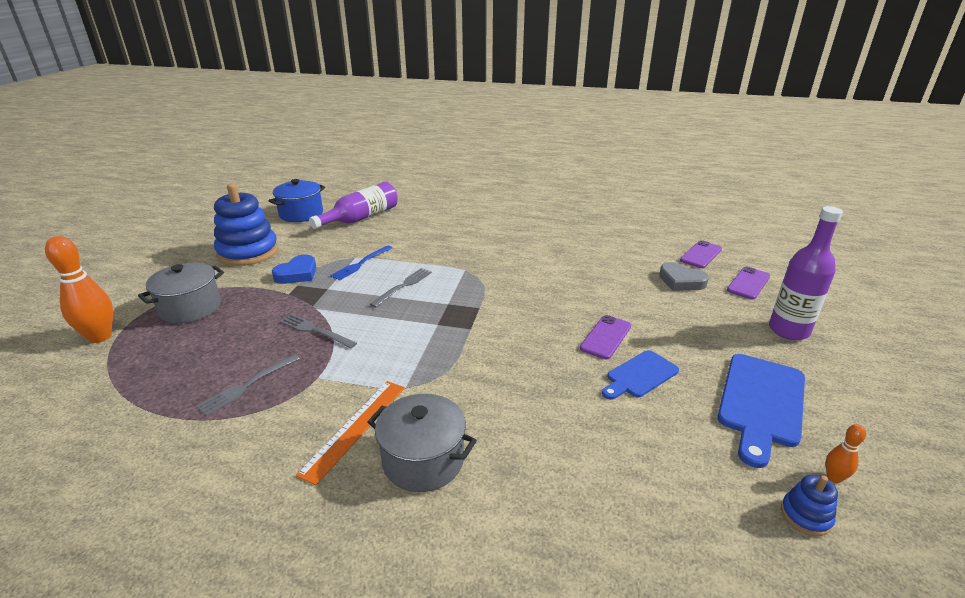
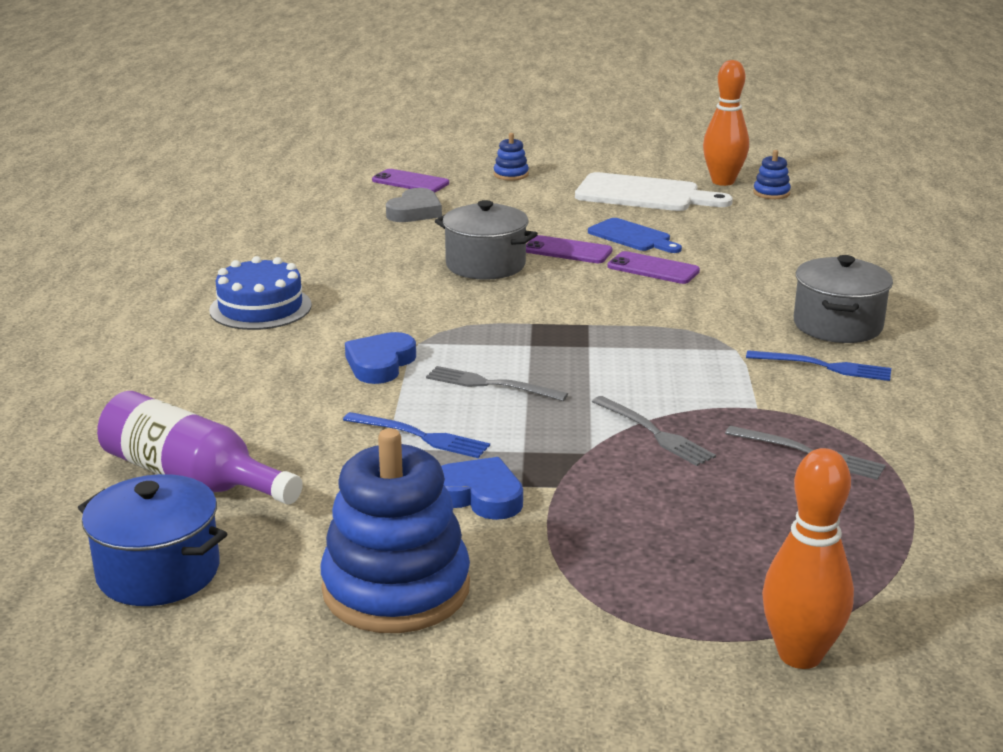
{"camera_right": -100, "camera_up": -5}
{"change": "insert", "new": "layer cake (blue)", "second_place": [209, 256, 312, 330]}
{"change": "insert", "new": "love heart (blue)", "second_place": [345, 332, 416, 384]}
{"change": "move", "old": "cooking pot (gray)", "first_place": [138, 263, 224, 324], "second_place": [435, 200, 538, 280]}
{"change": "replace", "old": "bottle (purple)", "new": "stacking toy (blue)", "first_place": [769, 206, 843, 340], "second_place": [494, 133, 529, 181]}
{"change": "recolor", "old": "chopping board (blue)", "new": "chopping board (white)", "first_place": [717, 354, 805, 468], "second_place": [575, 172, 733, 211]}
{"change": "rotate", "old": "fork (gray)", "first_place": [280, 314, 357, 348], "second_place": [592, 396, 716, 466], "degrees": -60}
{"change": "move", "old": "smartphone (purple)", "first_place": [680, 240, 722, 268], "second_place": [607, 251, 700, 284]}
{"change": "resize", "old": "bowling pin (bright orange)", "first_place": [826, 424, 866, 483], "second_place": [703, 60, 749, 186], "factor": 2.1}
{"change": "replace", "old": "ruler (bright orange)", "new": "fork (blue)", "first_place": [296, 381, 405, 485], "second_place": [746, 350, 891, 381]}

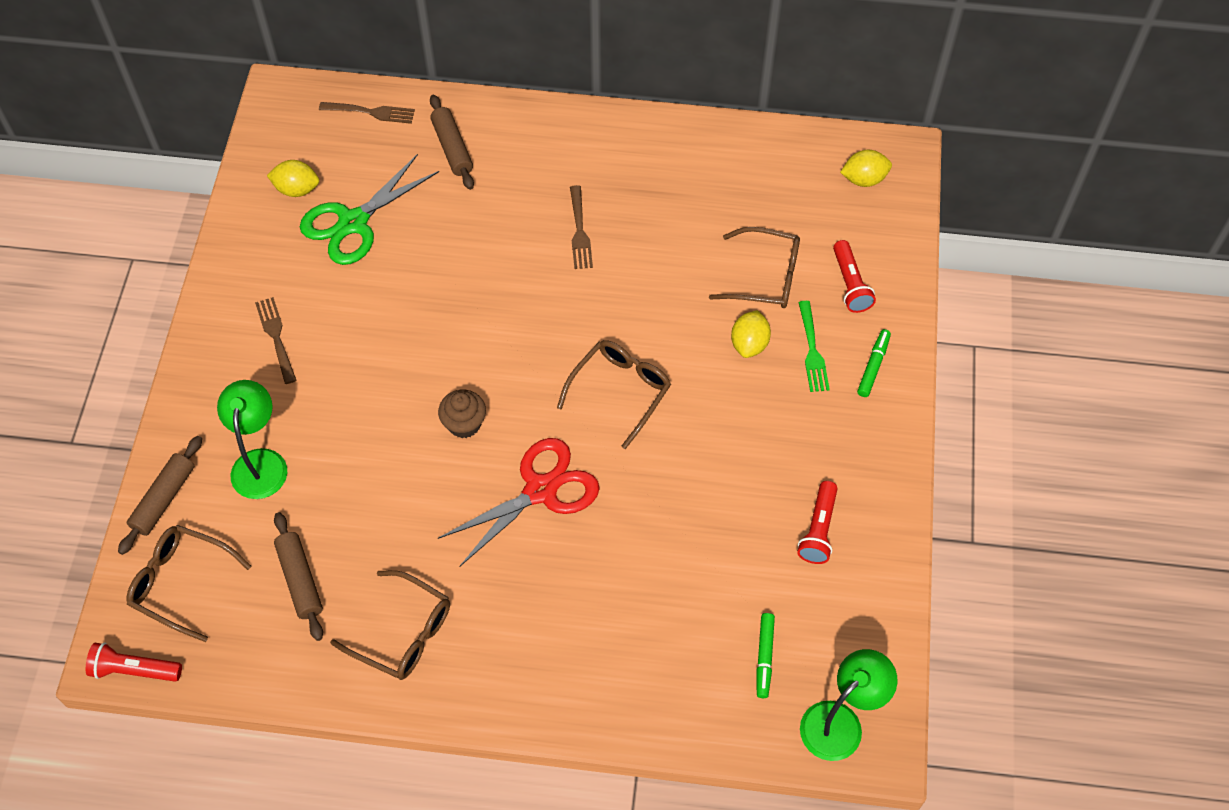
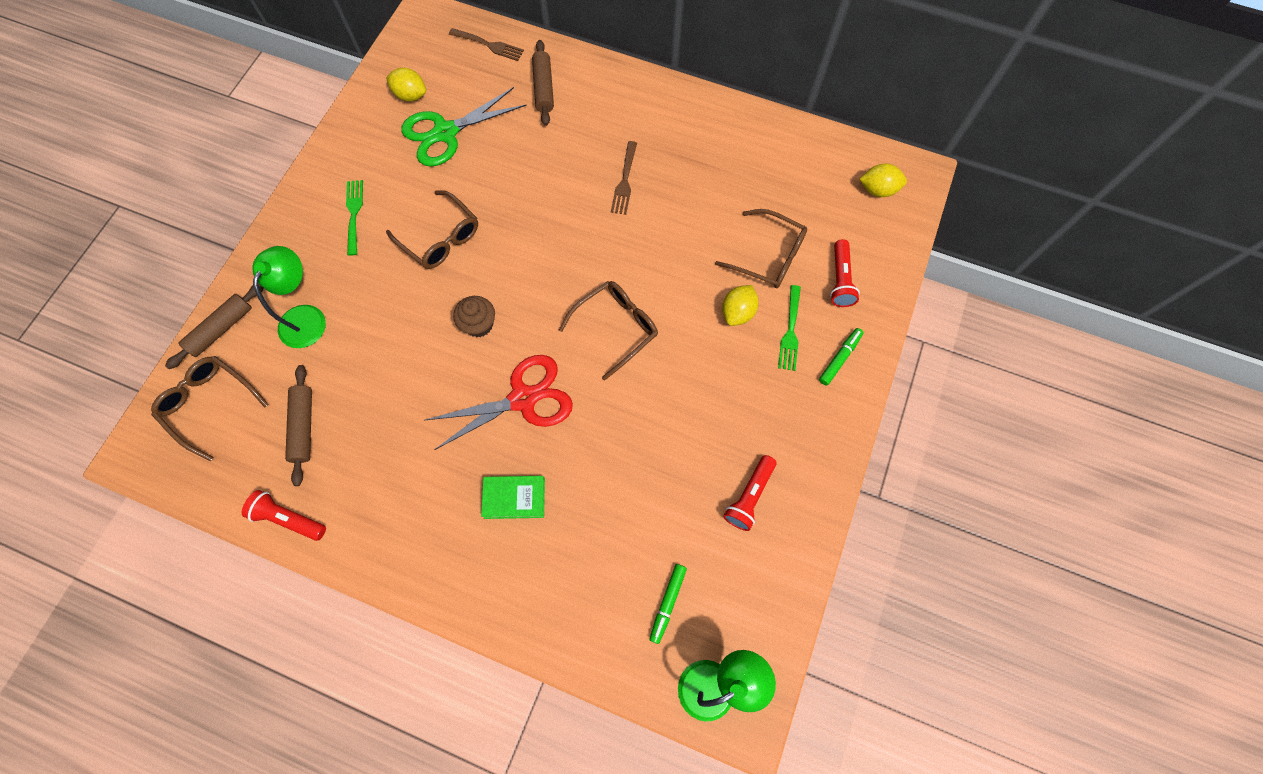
{"camera_right": 15, "camera_up": 10}
{"change": "move", "old": "pocket torch (red)", "first_place": [86, 643, 182, 682], "second_place": [242, 490, 326, 541]}
{"change": "recolor", "old": "fork (russet)", "new": "fork (leaf-green)", "first_place": [255, 297, 296, 384], "second_place": [346, 180, 363, 256]}
{"change": "move", "old": "spectacles (russet)", "first_place": [330, 570, 450, 680], "second_place": [386, 190, 478, 269]}
{"change": "insert", "new": "hardcover (leaf-green)", "second_place": [481, 476, 545, 519]}

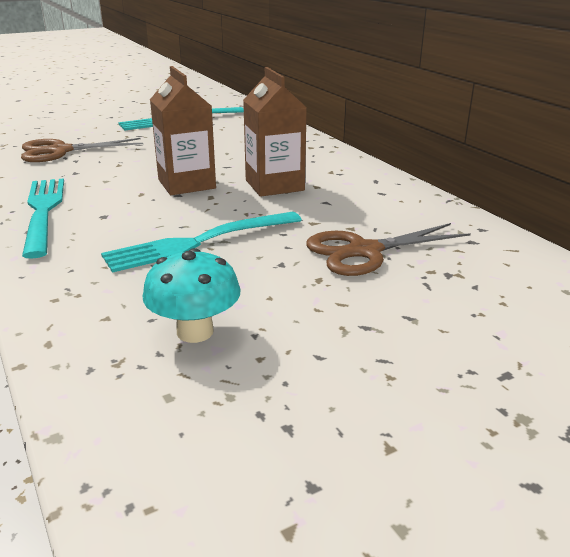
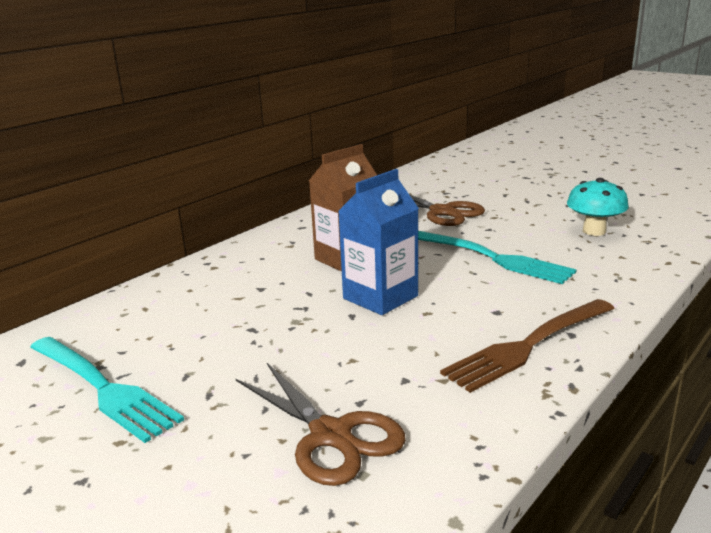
{"camera_right": -110, "camera_up": -5}
{"change": "recolor", "old": "carton (russet)", "new": "carton (blue)", "first_place": [150, 66, 216, 195], "second_place": [338, 169, 419, 315]}
{"change": "recolor", "old": "fork (teal)", "new": "fork (russet)", "first_place": [22, 178, 64, 259], "second_place": [440, 299, 615, 393]}

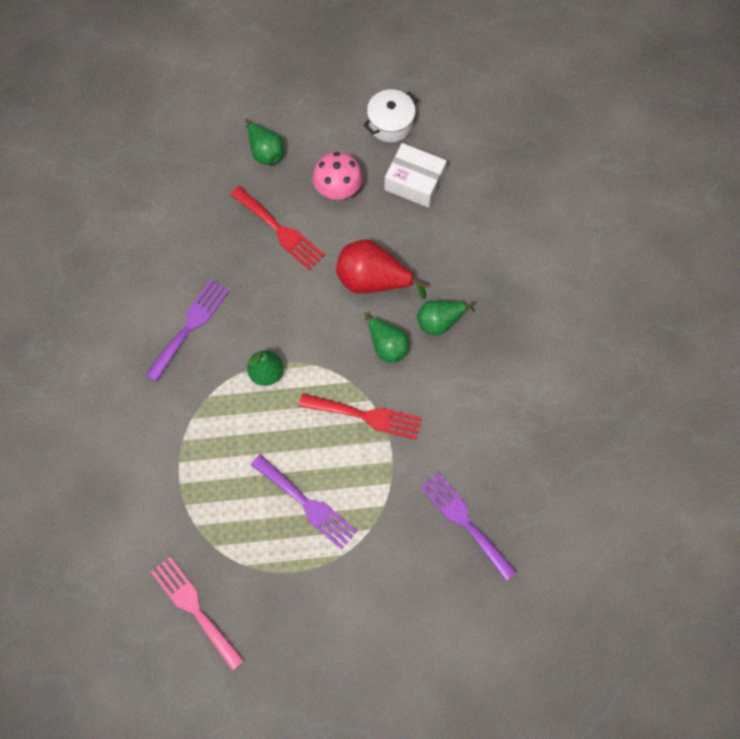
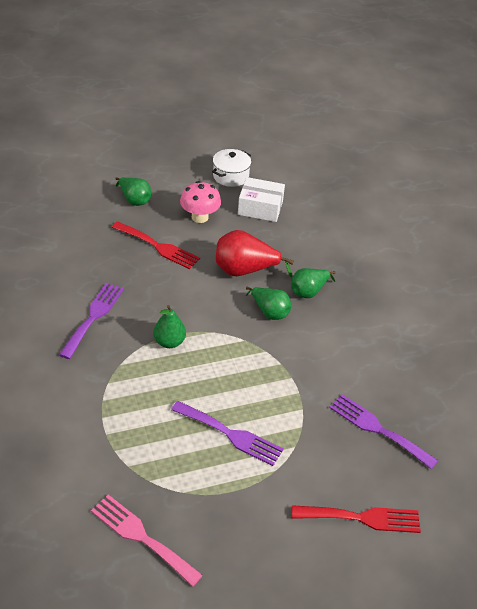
{"camera_right": -15, "camera_up": -25}
{"change": "move", "old": "fork (red)", "first_place": [299, 393, 422, 440], "second_place": [292, 505, 421, 533]}

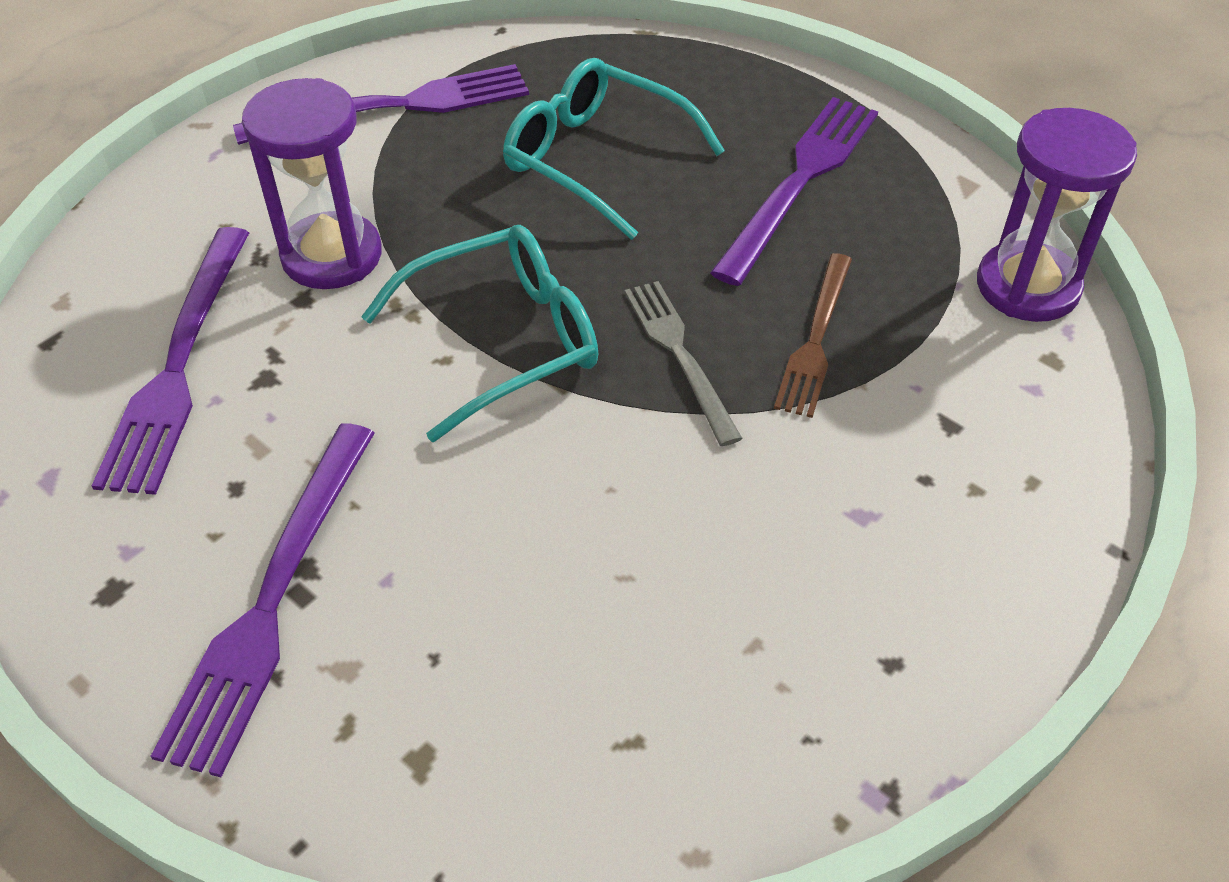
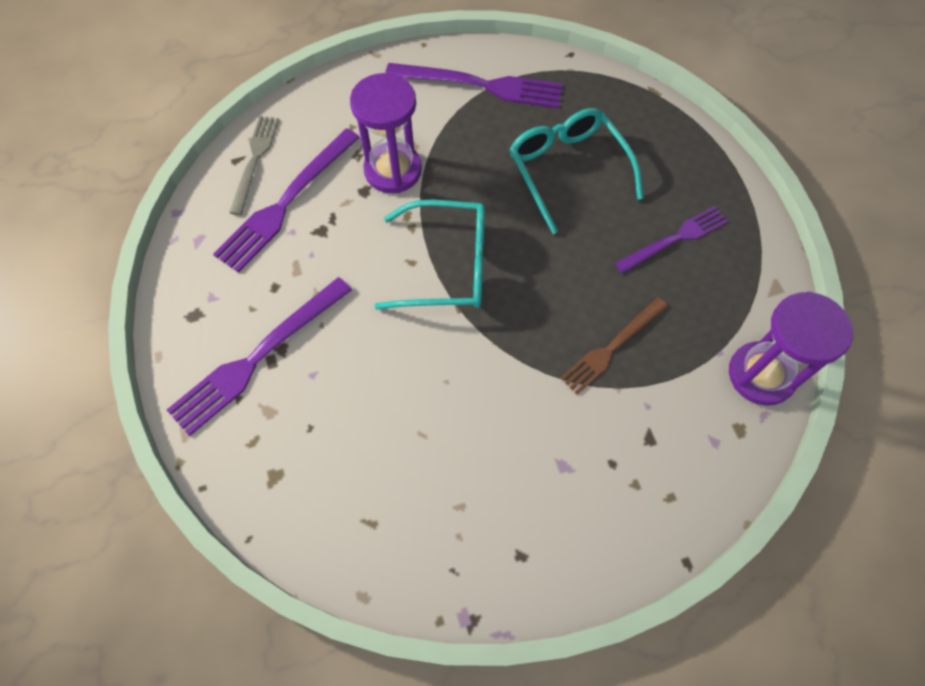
{"camera_right": 30, "camera_up": 15}
{"change": "move", "old": "fork (gray)", "first_place": [625, 281, 743, 446], "second_place": [229, 116, 279, 215]}
{"change": "resize", "old": "fork (purple)", "first_place": [710, 97, 878, 286], "second_place": [615, 206, 728, 274], "factor": 0.65}

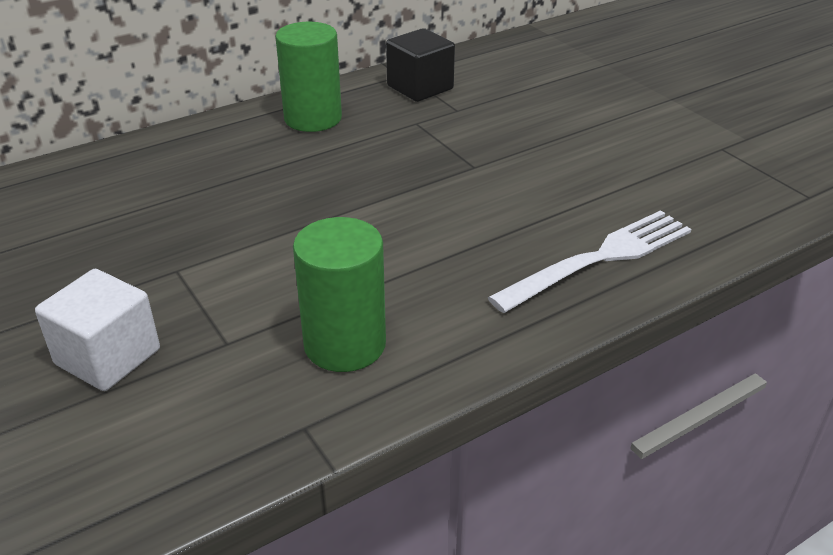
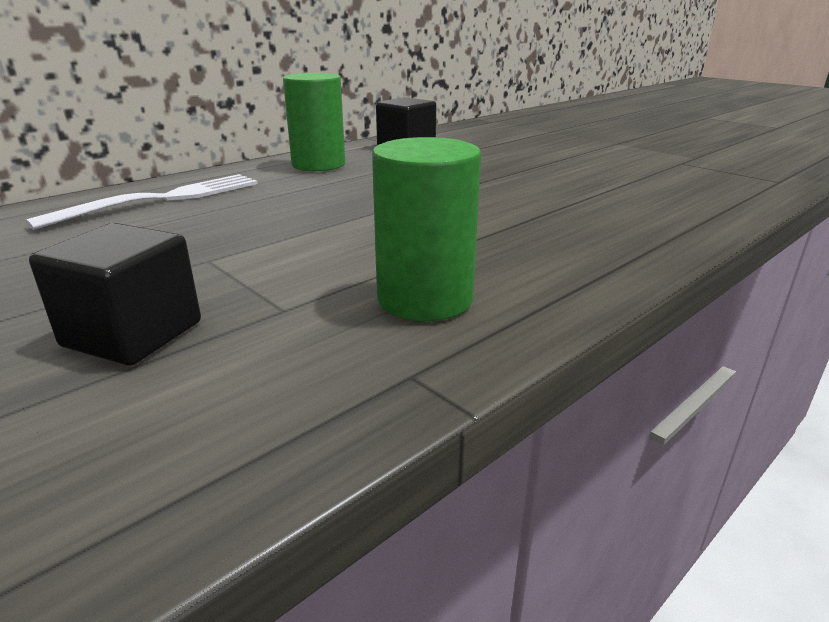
{"camera_right": -10, "camera_up": -10}
{"change": "move", "old": "fork (white)", "first_place": [487, 210, 691, 313], "second_place": [25, 174, 258, 230]}
{"change": "recolor", "old": "block (white)", "new": "block (ebony)", "first_place": [35, 269, 160, 391], "second_place": [29, 223, 201, 366]}

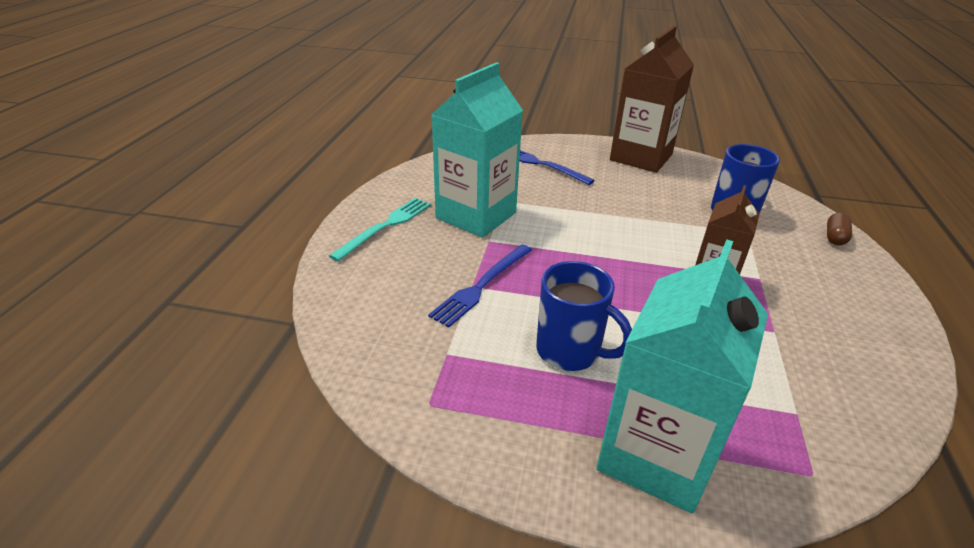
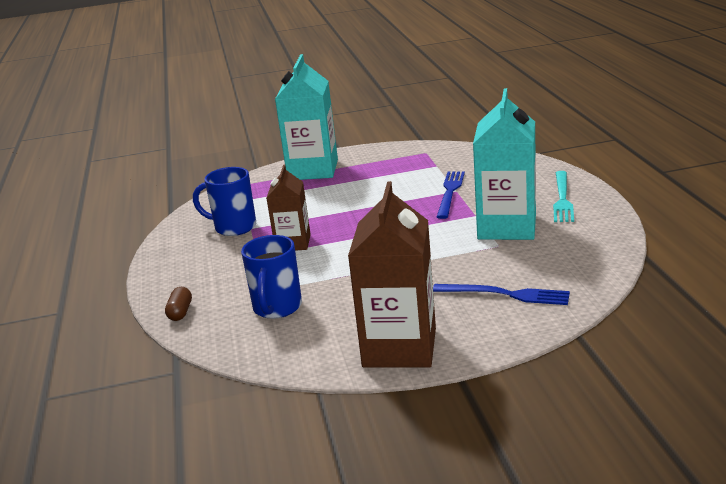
{"camera_right": 160, "camera_up": -10}
{"change": "move", "old": "coffee mug (blue)", "first_place": [536, 261, 632, 371], "second_place": [193, 167, 256, 236]}

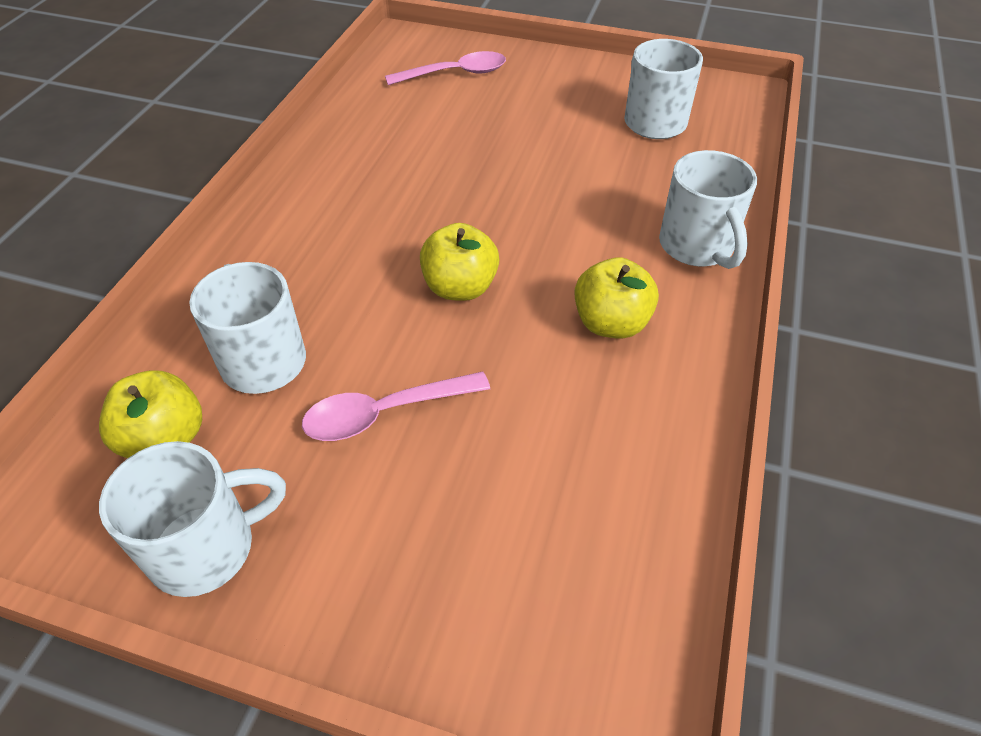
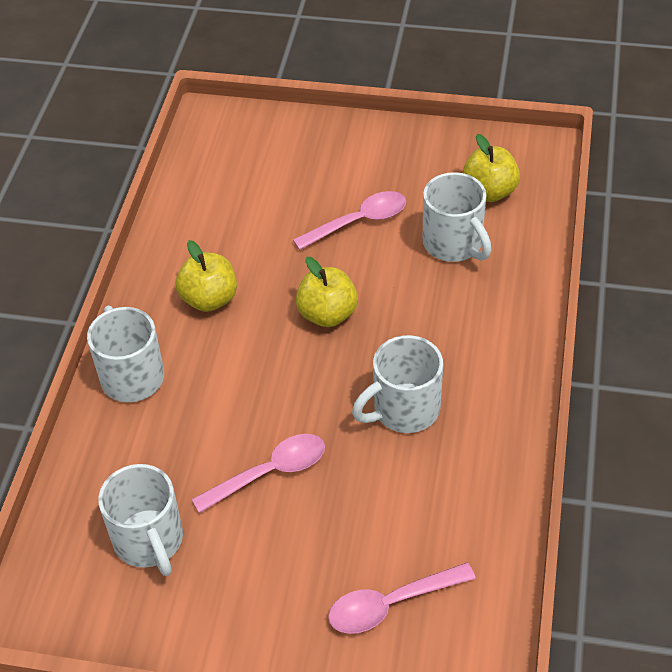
{"camera_right": 175, "camera_up": 0}
{"change": "insert", "new": "spoon (rose-pink)", "second_place": [191, 434, 325, 513]}
{"change": "move", "old": "coffee mug (white)", "first_place": [99, 441, 286, 597], "second_place": [352, 335, 443, 433]}

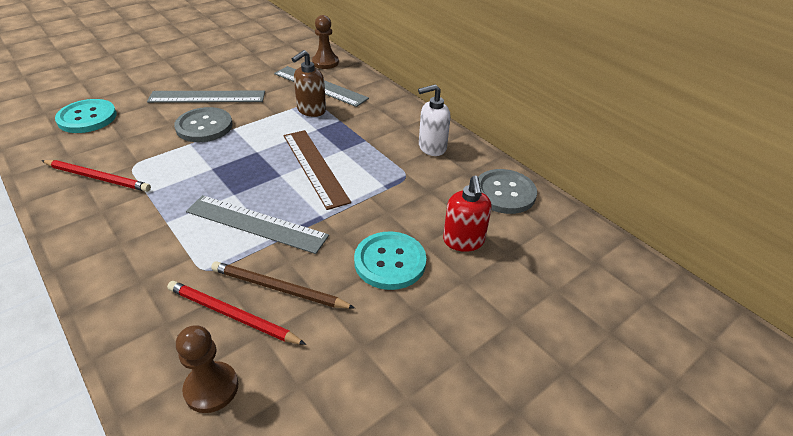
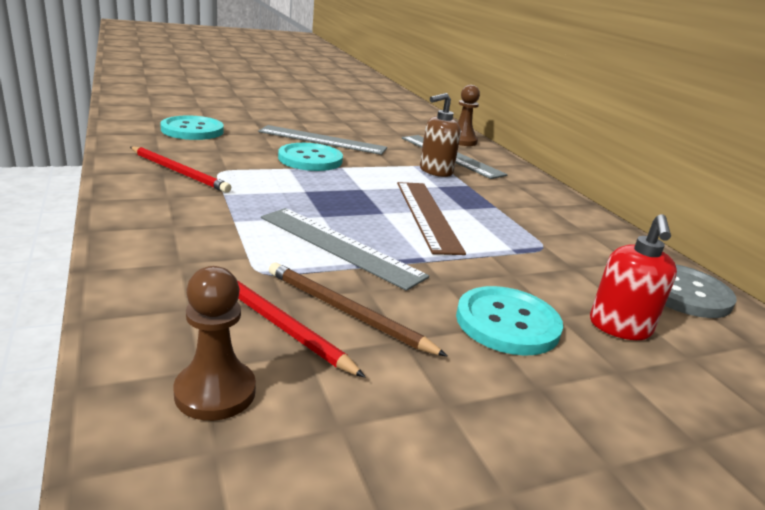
{"camera_right": 15, "camera_up": -15}
{"change": "recolor", "old": "shirt button (gray)", "new": "shirt button (teal)", "first_place": [174, 107, 233, 142], "second_place": [278, 143, 343, 171]}
{"change": "delete", "old": "pump bottle (white)", "first_place": [418, 84, 451, 156]}

